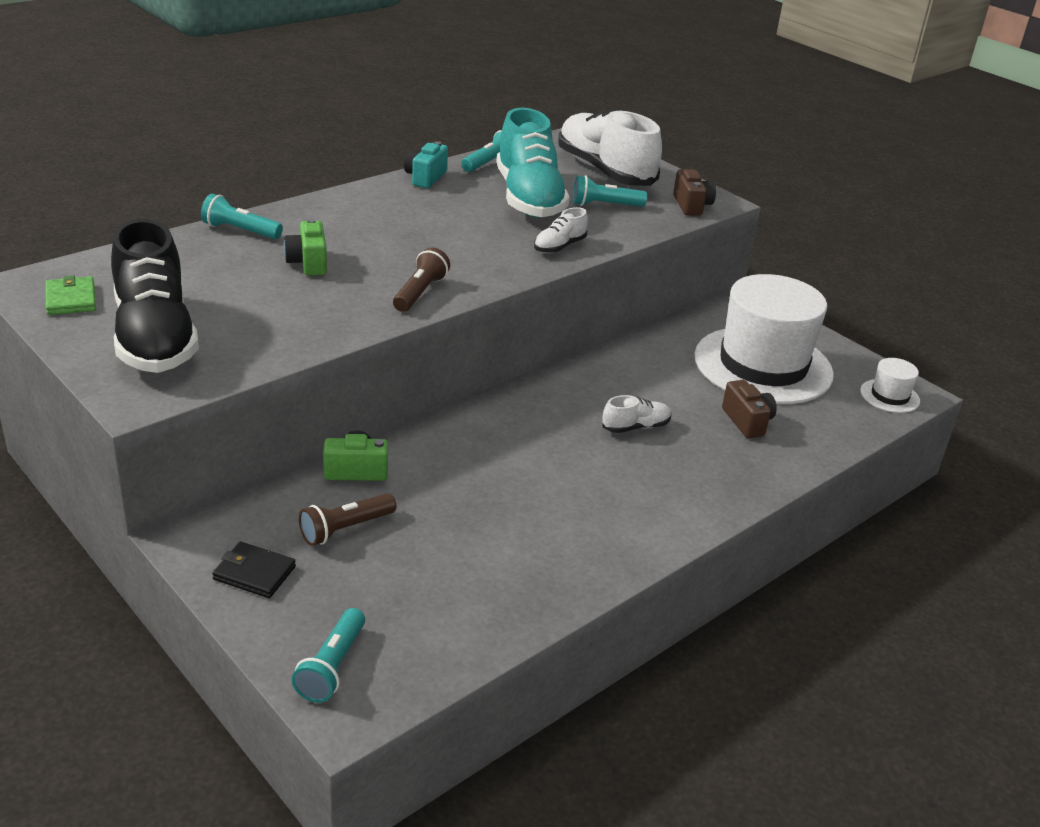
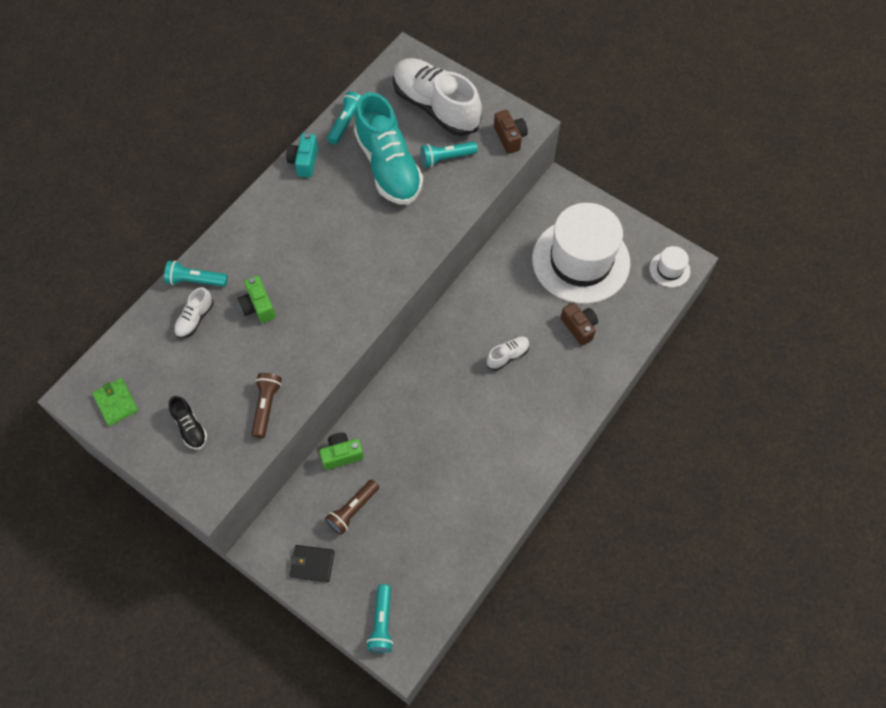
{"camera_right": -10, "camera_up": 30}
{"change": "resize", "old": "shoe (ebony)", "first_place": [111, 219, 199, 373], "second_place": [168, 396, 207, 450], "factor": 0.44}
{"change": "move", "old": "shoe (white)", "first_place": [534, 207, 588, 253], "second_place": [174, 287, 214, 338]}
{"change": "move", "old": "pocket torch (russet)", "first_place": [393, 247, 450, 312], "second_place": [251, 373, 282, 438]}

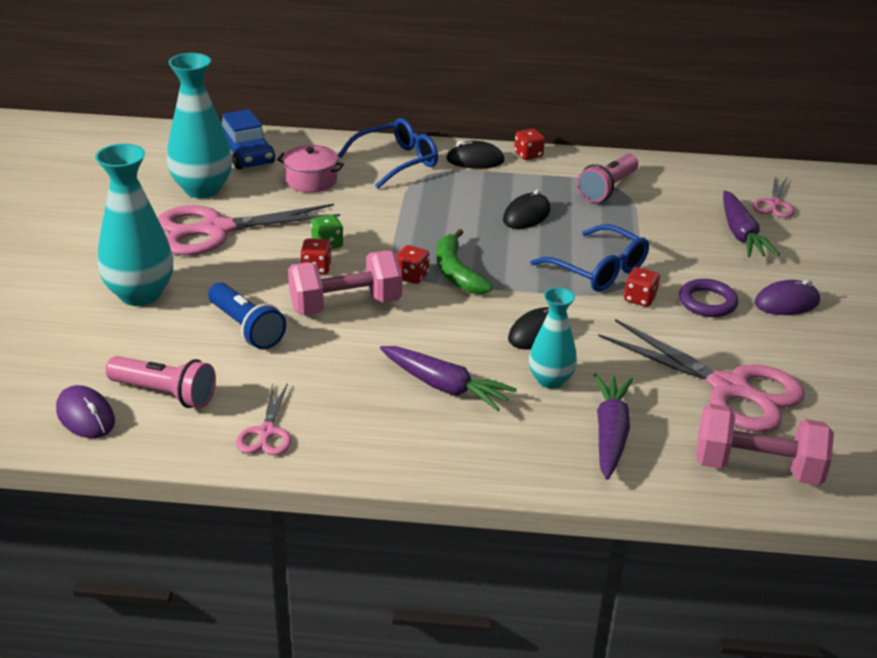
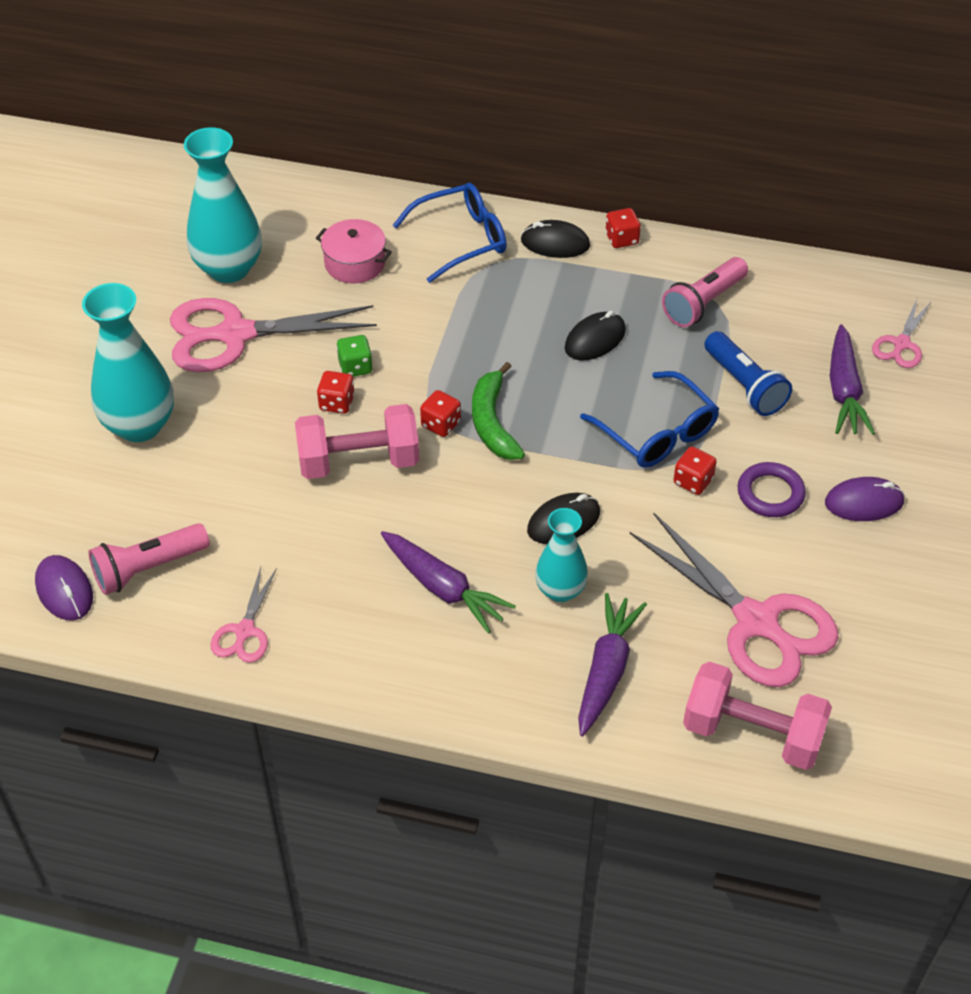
{"camera_right": 10, "camera_up": 15}
{"change": "rotate", "old": "pocket torch (rose-pink)", "first_place": [106, 356, 216, 408], "second_place": [88, 523, 210, 595], "degrees": 120}
{"change": "move", "old": "pocket torch (blue)", "first_place": [208, 282, 286, 349], "second_place": [704, 331, 792, 416]}
{"change": "delete", "old": "automobile (blue)", "first_place": [221, 109, 275, 170]}

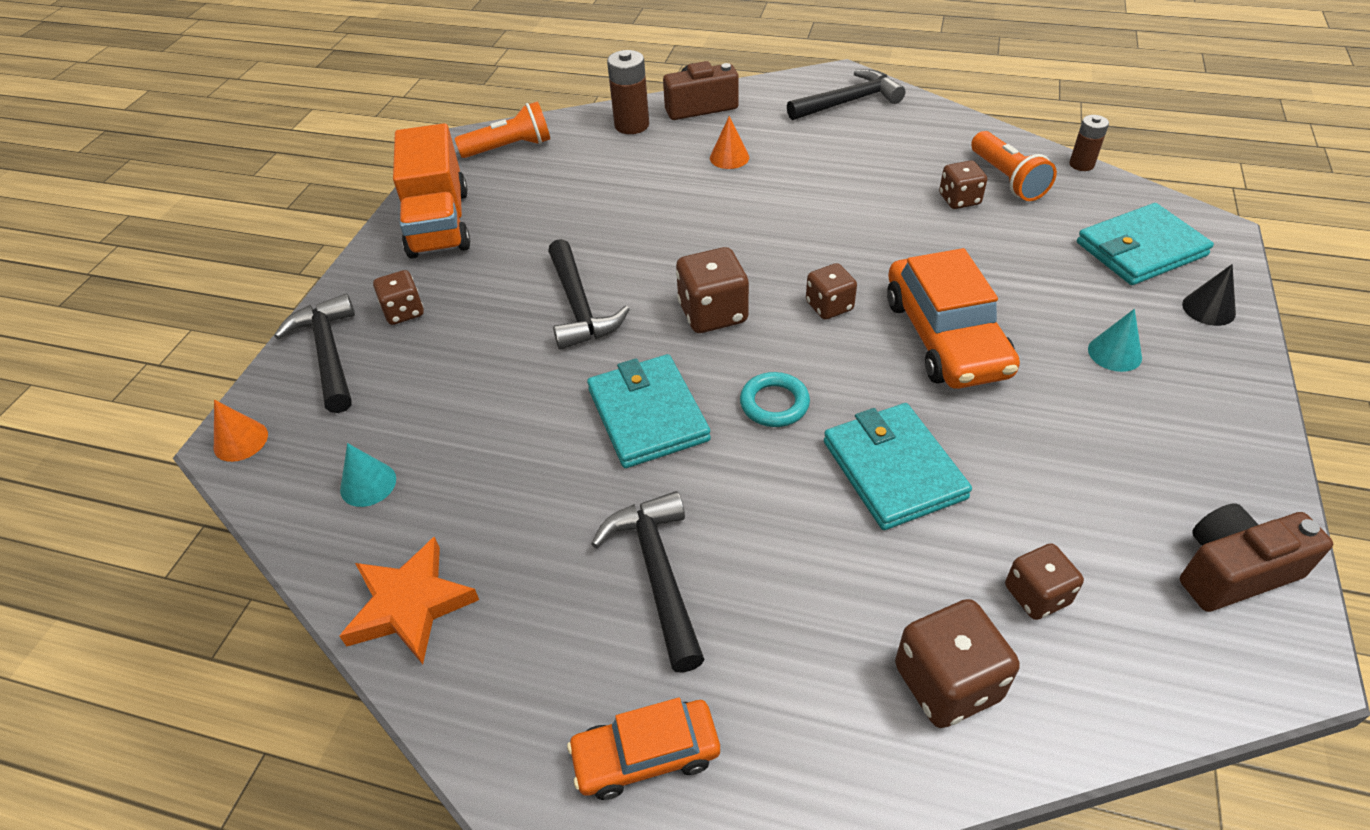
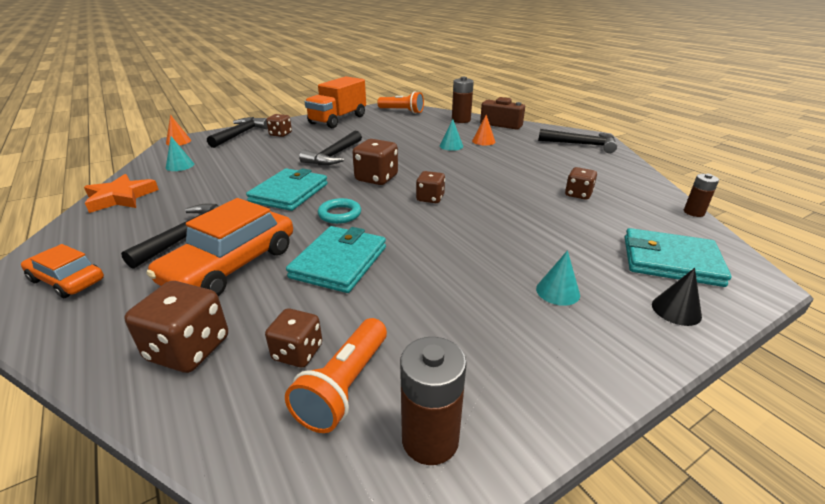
{"camera_right": 40, "camera_up": -15}
{"change": "move", "old": "automobile (bright orange)", "first_place": [887, 248, 1020, 389], "second_place": [146, 198, 293, 296]}
{"change": "move", "old": "pocket torch (bright orange)", "first_place": [971, 131, 1057, 201], "second_place": [285, 318, 387, 433]}
{"change": "replace", "old": "camera (russet)", "new": "power cell (russet)", "first_place": [1180, 503, 1333, 612], "second_place": [400, 337, 467, 465]}
{"change": "insert", "new": "solid cone (teal)", "second_place": [440, 119, 463, 151]}

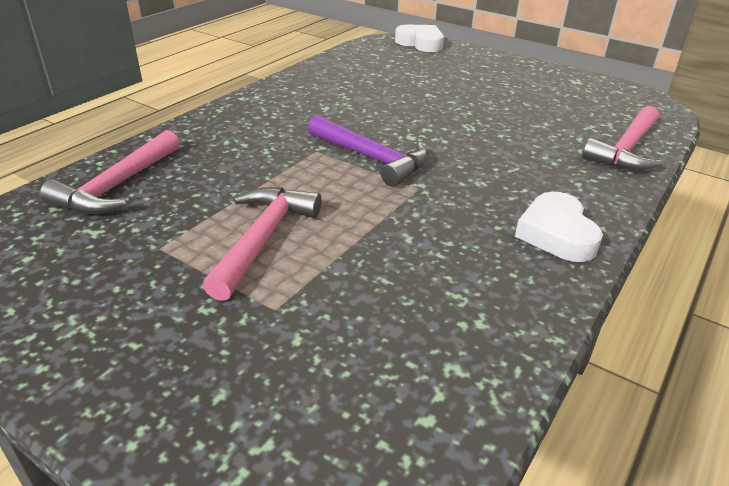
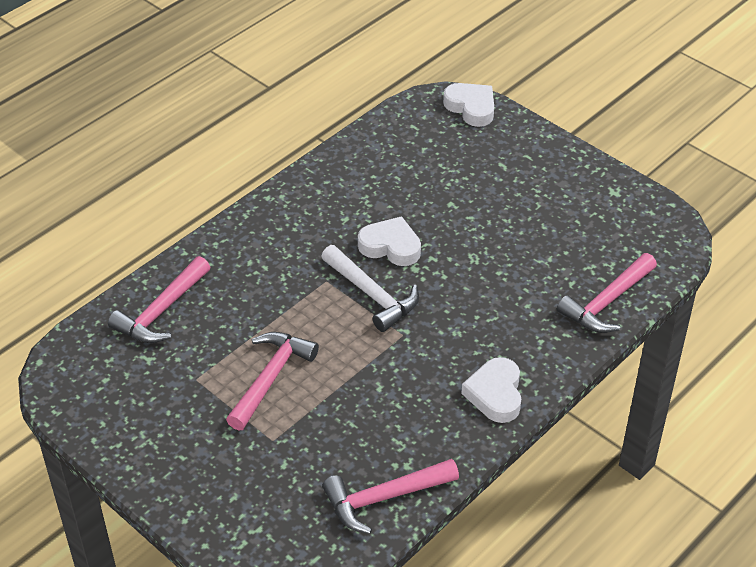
{"camera_right": 10, "camera_up": 10}
{"change": "recolor", "old": "hammer (purple)", "new": "hammer (white)", "first_place": [308, 115, 428, 186], "second_place": [321, 245, 419, 332]}
{"change": "insert", "new": "hammer (rose-pink)", "second_place": [322, 459, 459, 534]}
{"change": "insert", "new": "love heart (white)", "second_place": [358, 216, 421, 266]}

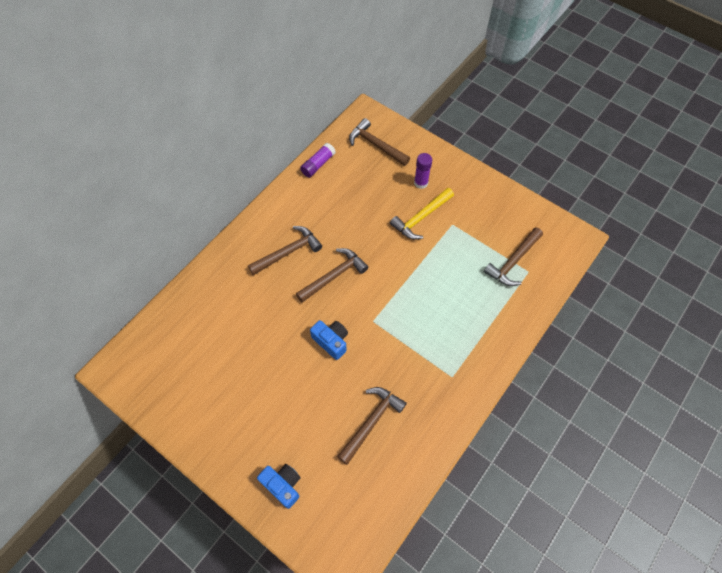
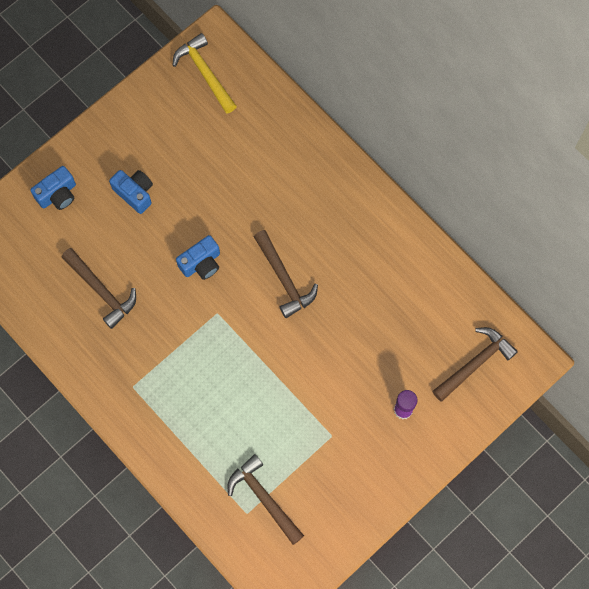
{"camera_right": 100, "camera_up": 10}
{"change": "insert", "new": "camera (blue)", "second_place": [109, 170, 153, 214]}
{"change": "move", "old": "hammer (bright yellow)", "first_place": [390, 188, 454, 239], "second_place": [172, 33, 237, 113]}
{"change": "delete", "old": "hammer (russet)", "first_place": [248, 226, 322, 275]}
{"change": "delete", "old": "glue (purple)", "first_place": [300, 143, 336, 178]}

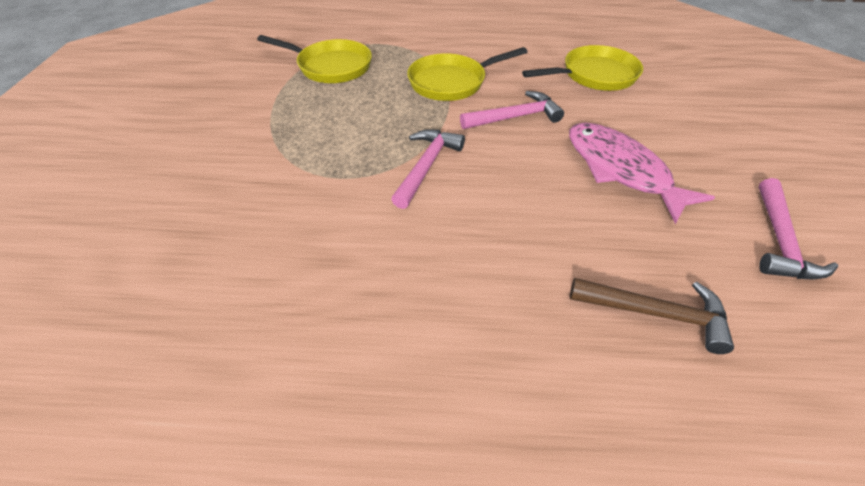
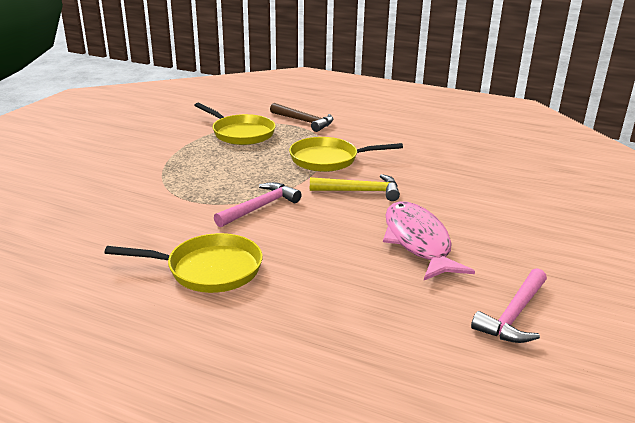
{"camera_right": 20, "camera_up": -20}
{"change": "move", "old": "skillet (bright yellow)", "first_place": [522, 45, 643, 91], "second_place": [104, 233, 263, 293]}
{"change": "move", "old": "hammer (russet)", "first_place": [570, 278, 734, 354], "second_place": [270, 103, 333, 132]}
{"change": "recolor", "old": "hammer (rose-pink)", "new": "hammer (bright yellow)", "first_place": [460, 91, 564, 129], "second_place": [310, 174, 400, 201]}

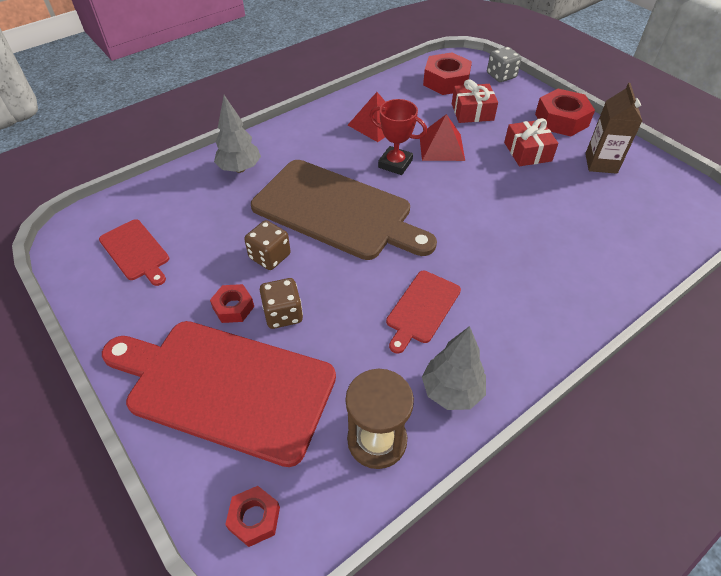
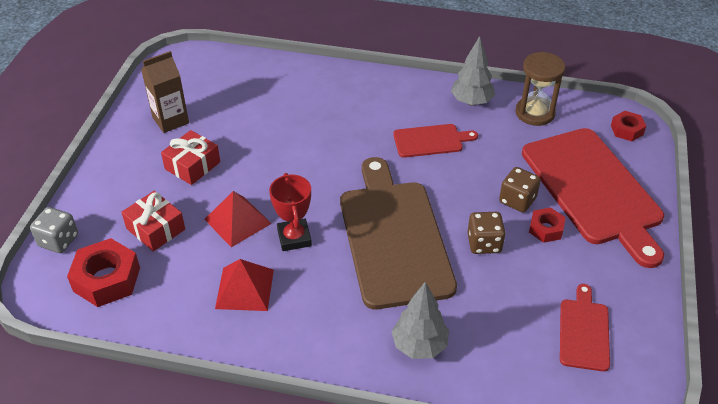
{"camera_right": -130, "camera_up": -5}
{"change": "delete", "old": "nut (red)", "first_place": [535, 89, 595, 136]}

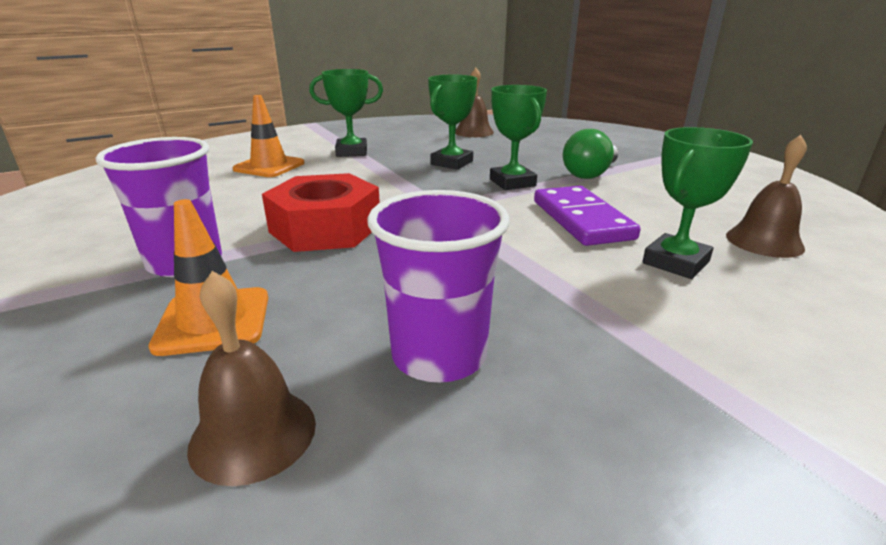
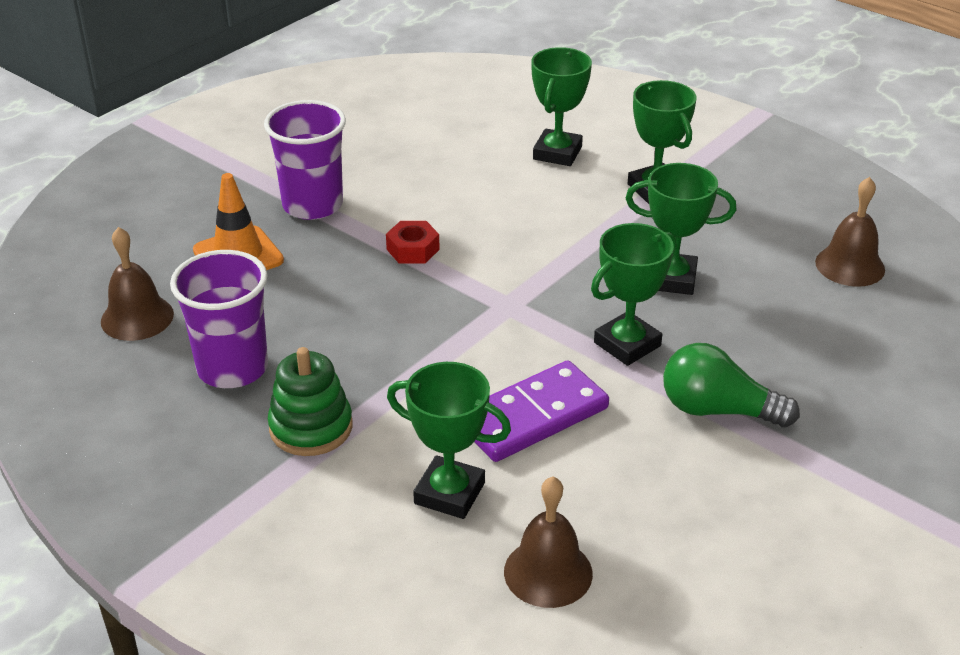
{"camera_right": 70, "camera_up": 10}
{"change": "insert", "new": "stacking toy (leaf-green)", "second_place": [268, 347, 352, 456]}
{"change": "resize", "old": "nut (red)", "first_place": [262, 173, 380, 252], "second_place": [386, 221, 440, 263], "factor": 0.47}
{"change": "replace", "old": "safety cone (bright orange)", "new": "award cup (leaf-green)", "first_place": [232, 95, 304, 177], "second_place": [531, 47, 592, 166]}

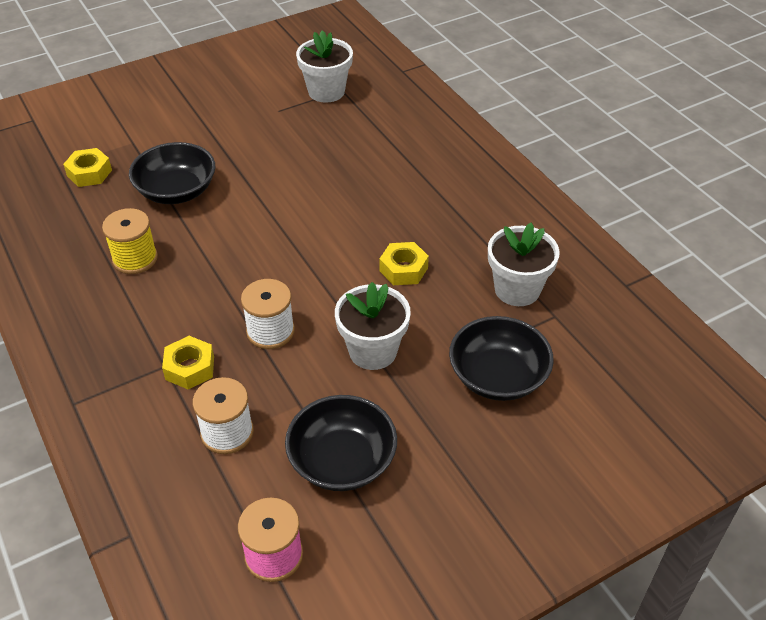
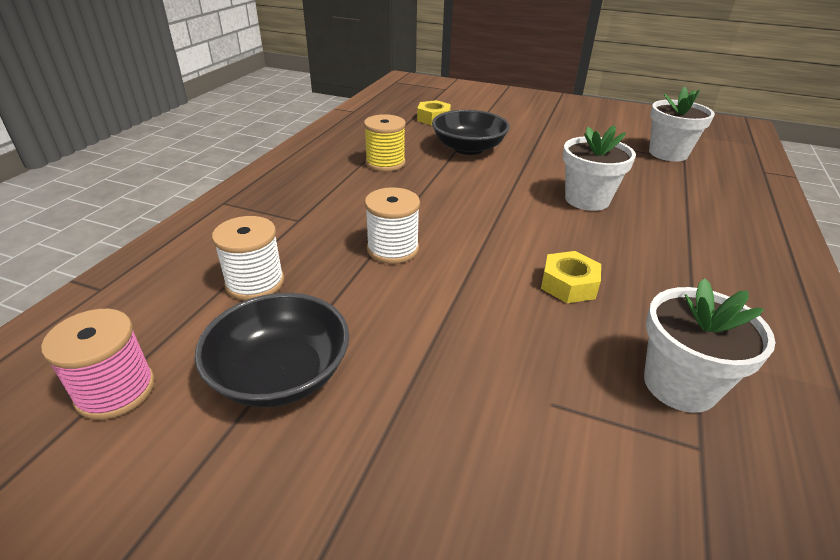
{"camera_right": 50, "camera_up": -10}
{"change": "move", "old": "potted plant (white)", "first_place": [335, 282, 411, 370], "second_place": [563, 125, 636, 211]}
{"change": "delete", "old": "nut (bright yellow)", "first_place": [162, 336, 214, 389]}
{"change": "delete", "old": "serving bowl (ebony)", "first_place": [449, 316, 554, 401]}

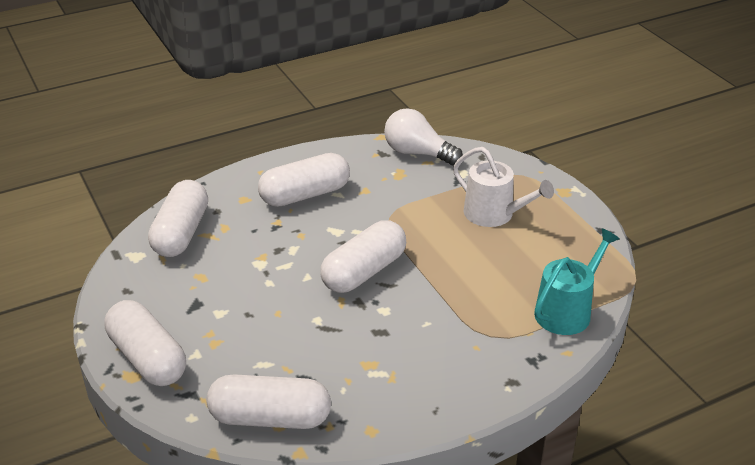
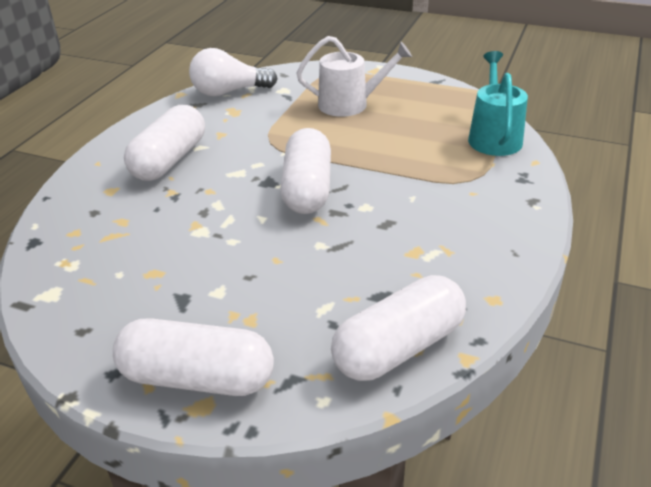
{"camera_right": -40, "camera_up": 0}
{"change": "delete", "old": "capsule (white)", "first_place": [148, 180, 208, 257]}

